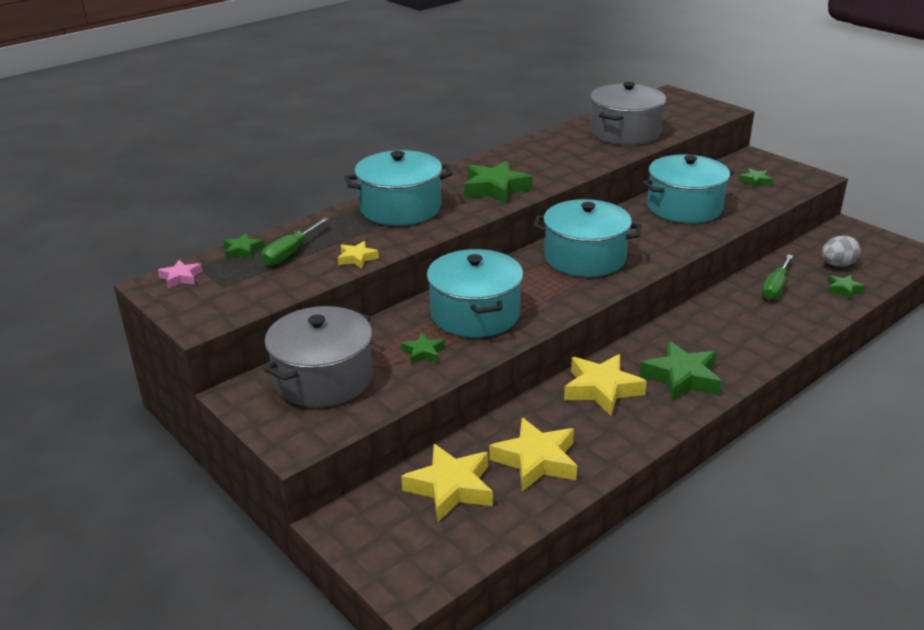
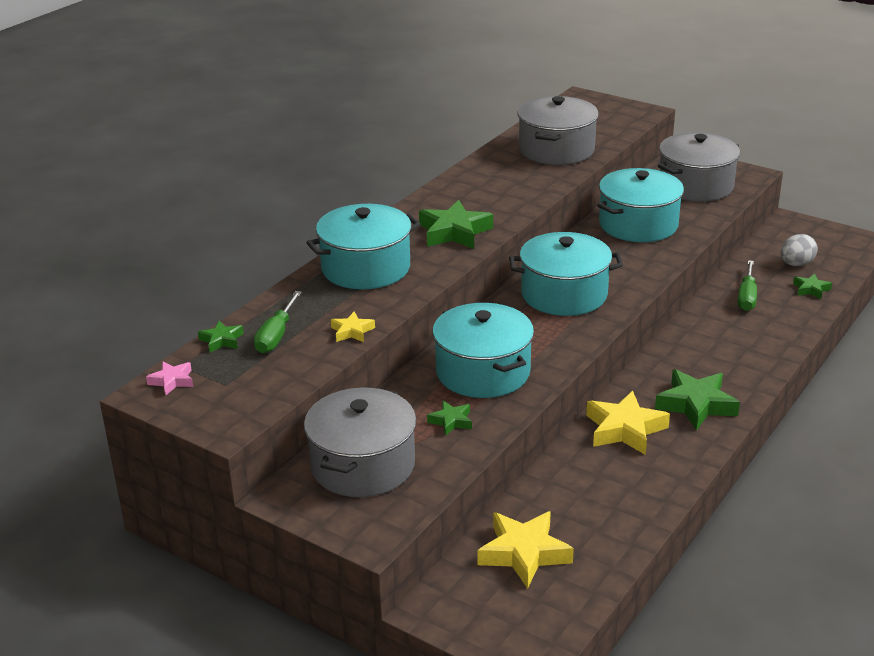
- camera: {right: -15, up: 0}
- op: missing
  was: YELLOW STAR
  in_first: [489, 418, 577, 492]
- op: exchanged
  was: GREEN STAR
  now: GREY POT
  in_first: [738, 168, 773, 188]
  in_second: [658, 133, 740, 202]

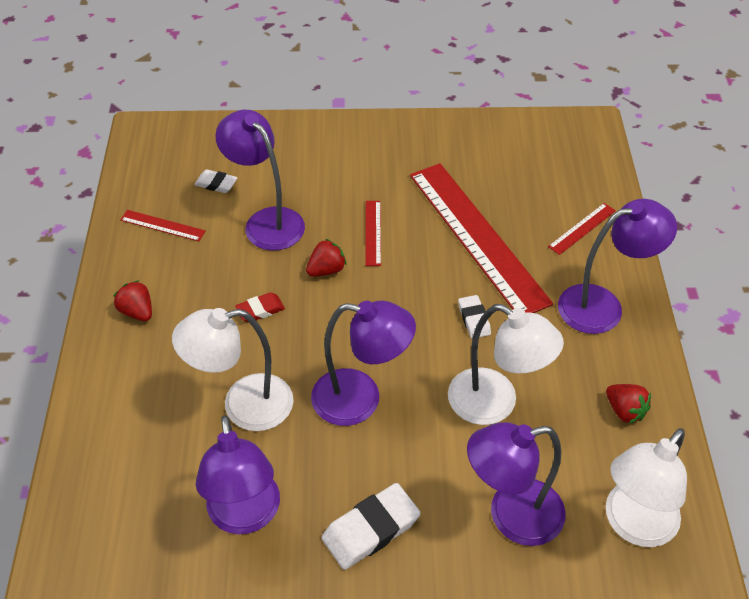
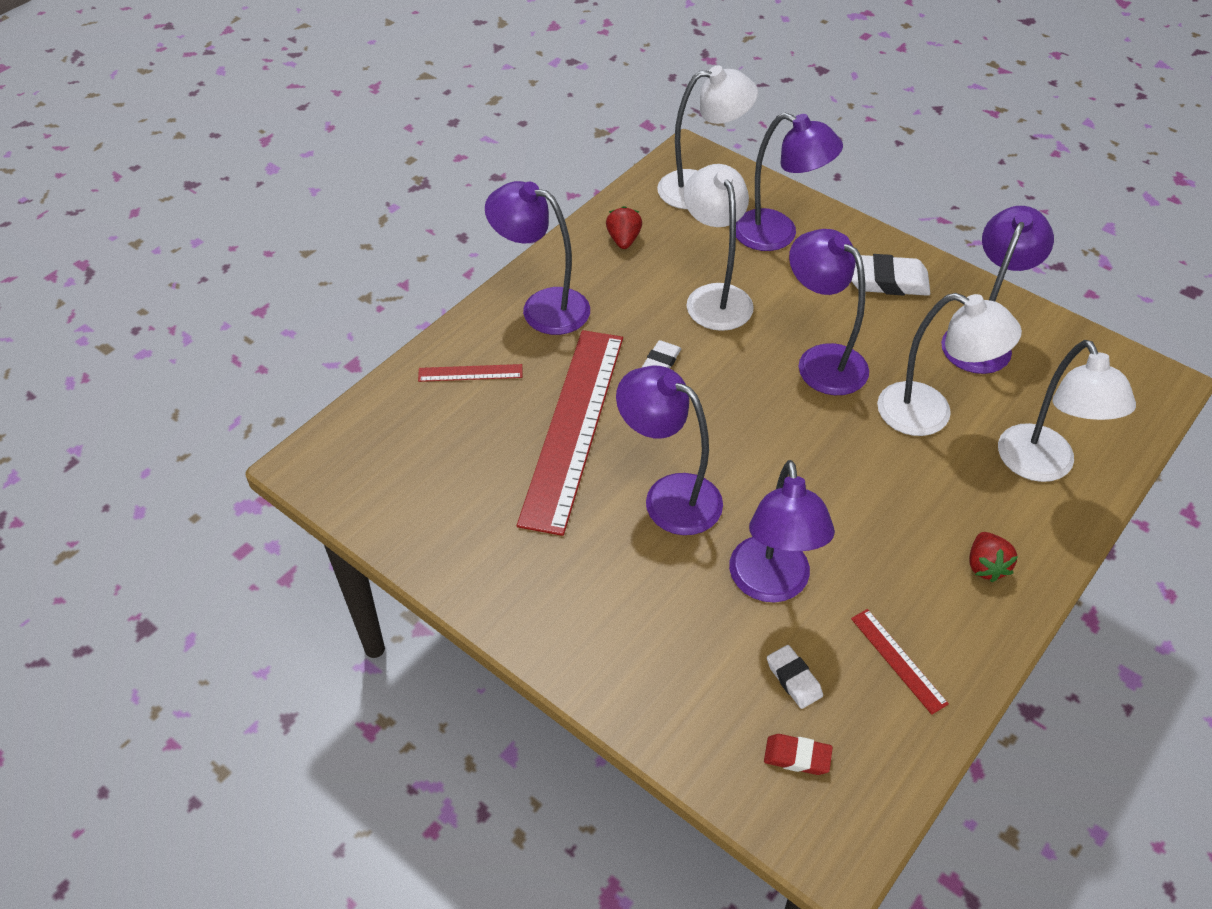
- camera: {right: -140, up: 0}
- op: missing
  was: RED STRAWBERRY
  in_first: [306, 239, 346, 277]
- op: appeared
  now: WHITE LAMP
  in_second: [998, 340, 1136, 482]
- op: relocated
  was: RED ERASER
  in_first: [235, 292, 285, 322]
  in_second: [764, 734, 833, 775]
- op: exchanged
  was: RED RULER
  now: PURPLE LAMP
  in_first: [365, 201, 381, 266]
  in_second: [616, 365, 723, 535]

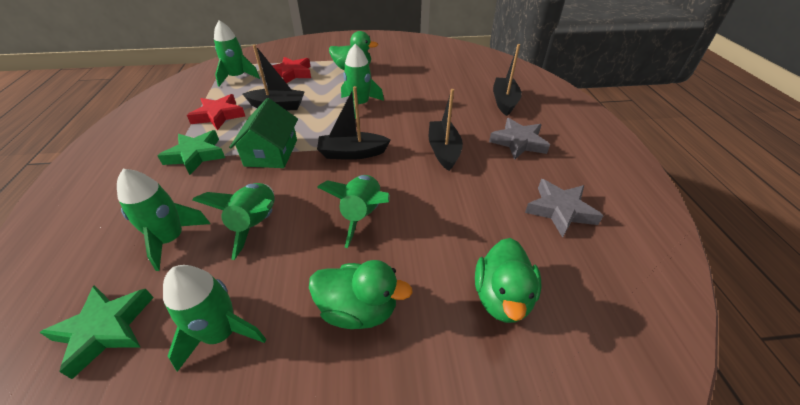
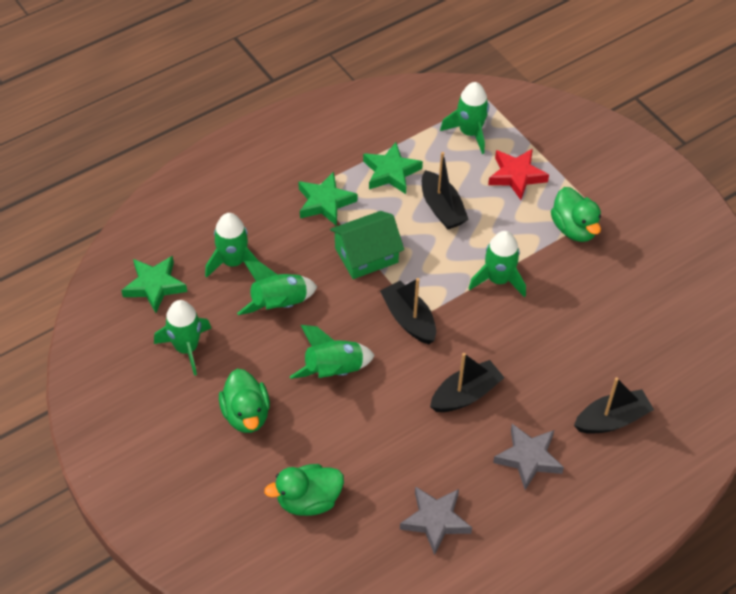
- camera: {right: 60, up: 10}
- op: colour
  was: RED STAR
  now: GREEN STAR
  in_first: [187, 94, 245, 130]
  in_second: [363, 142, 423, 194]

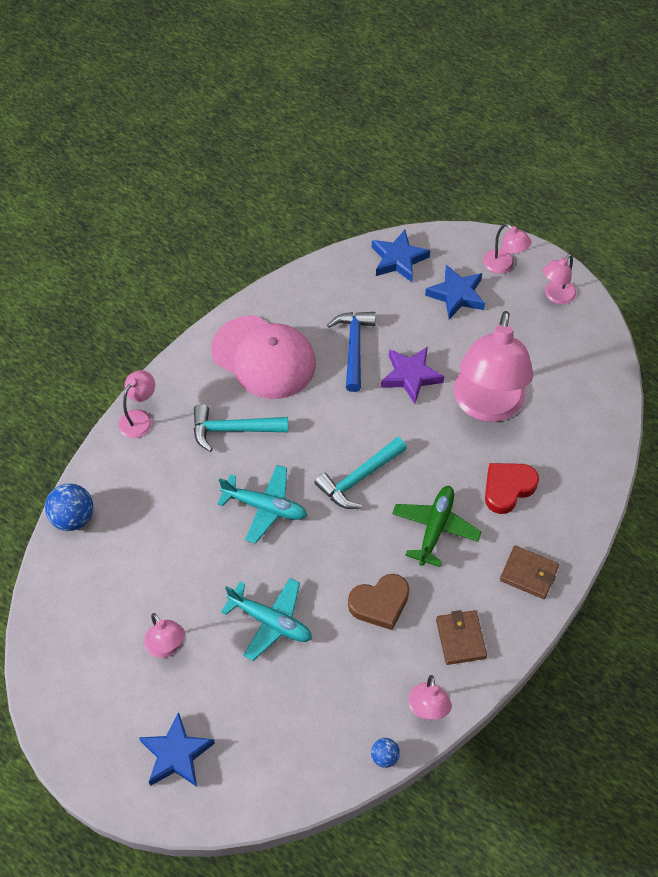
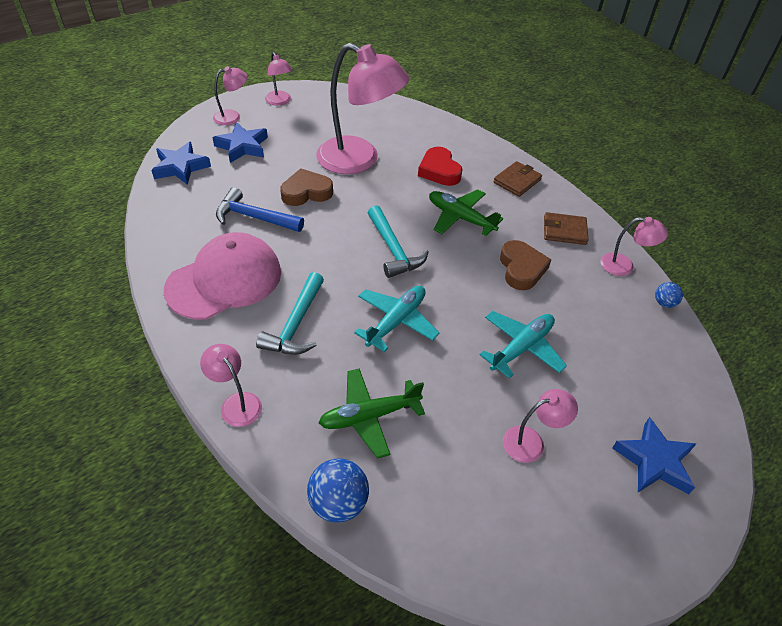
- camera: {right: -75, up: -10}
- op: appeared
  now: GREEN PLANE
  in_second: [319, 368, 425, 459]
- op: exchanged
  was: PURPLE STAR
  now: BROWN HEART
  in_first: [381, 347, 445, 404]
  in_second: [280, 168, 333, 206]

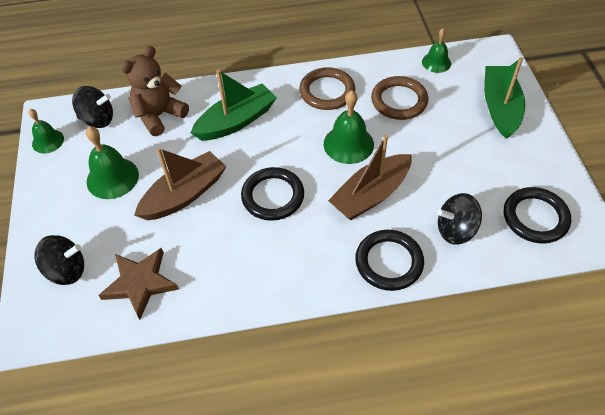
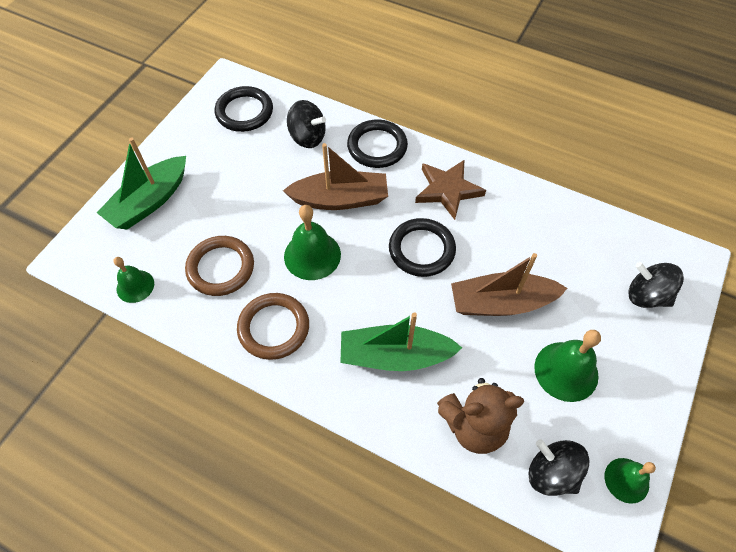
- camera: {right: -145, up: 5}
- op: relocated
  was: BROWN STAR
  in_first: [98, 248, 179, 319]
  in_second: [415, 159, 486, 220]

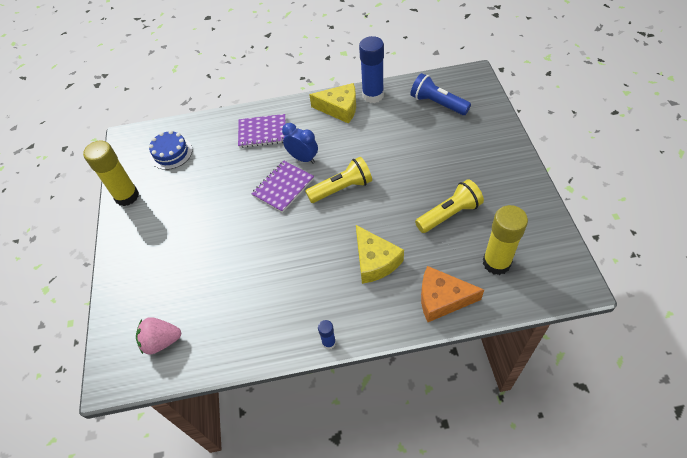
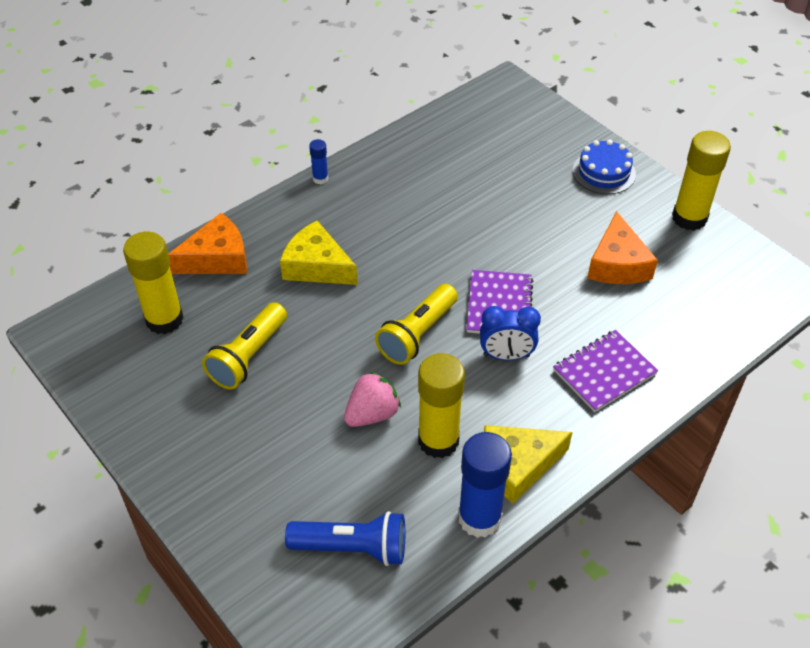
- camera: {right: 145, up: -5}
- op: appeared
  now: YELLOW GLUE STICK
  in_second: [418, 353, 465, 458]
- op: appeared
  now: ORANGE CHEESE
  in_second: [587, 211, 658, 284]
- op: relocated
  was: PINK STRAWBERRY
  in_first: [136, 317, 181, 355]
  in_second: [344, 371, 401, 427]
- op: relocated
  was: BLUE CAKE
  in_first: [149, 130, 192, 170]
  in_second: [573, 139, 636, 194]

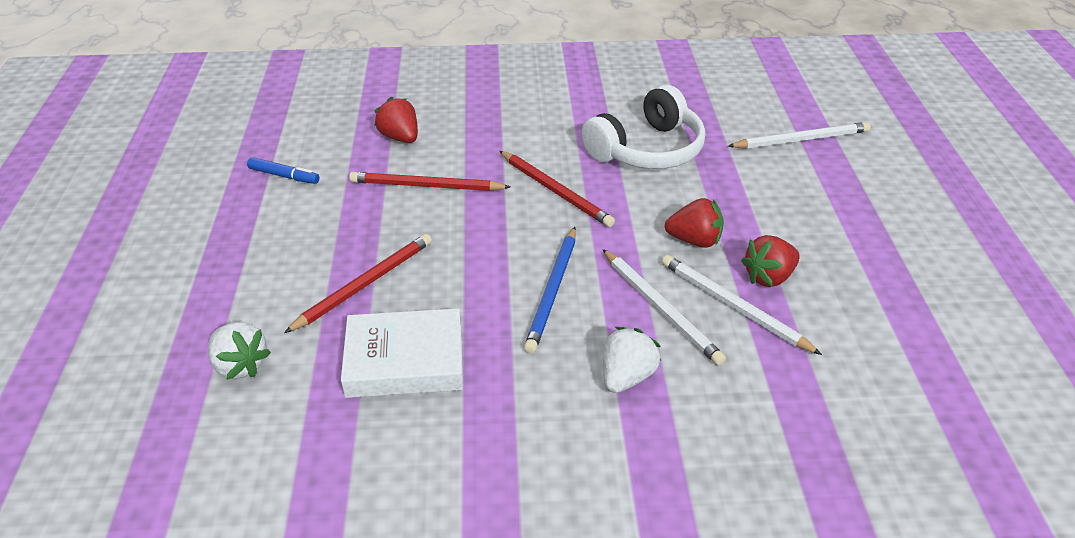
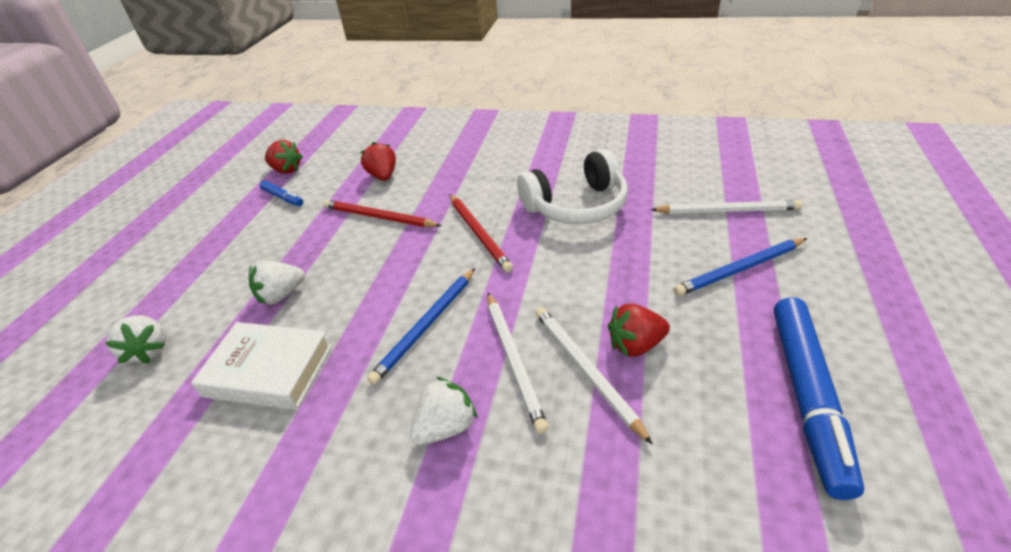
- camera: {right: 20, up: 0}
- op: appeared
  now: BLUE PENCIL
  in_second: [673, 238, 807, 296]
- op: appeared
  now: BLUE MARKER
  in_second: [774, 297, 864, 500]
- op: relocated
  was: RED STRAWBERRY
  in_first: [665, 198, 724, 248]
  in_second: [265, 140, 303, 174]
- op: exchanged
  was: RED PENCIL
  now: WHITE STRAWBERRY
  in_first: [284, 234, 432, 333]
  in_second: [249, 260, 305, 305]

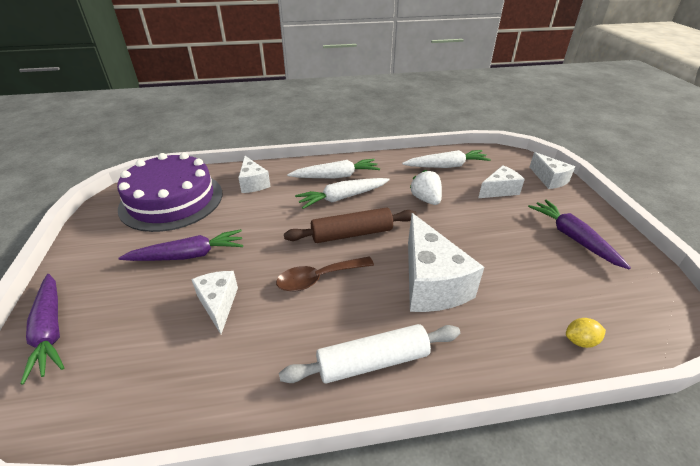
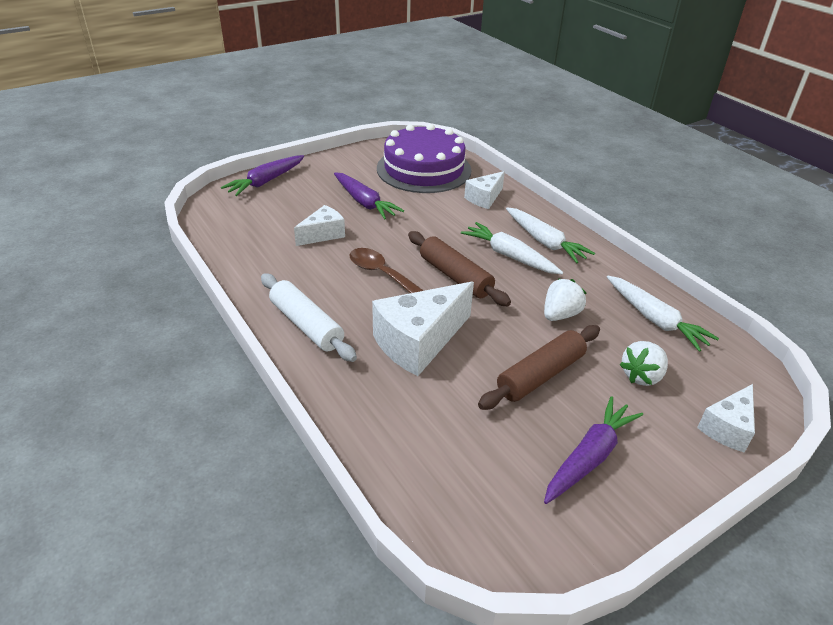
- camera: {right: 65, up: 0}
- op: missing
  was: YELLOW LEMON
  in_first: [566, 318, 606, 348]
- op: appeared
  now: BROWN ROLLING PIN
  in_second: [478, 325, 600, 410]
- op: exchanged
  was: WHITE CHEESE
  now: WHITE STRAWBERRY
  in_first: [478, 165, 525, 198]
  in_second: [619, 341, 668, 386]

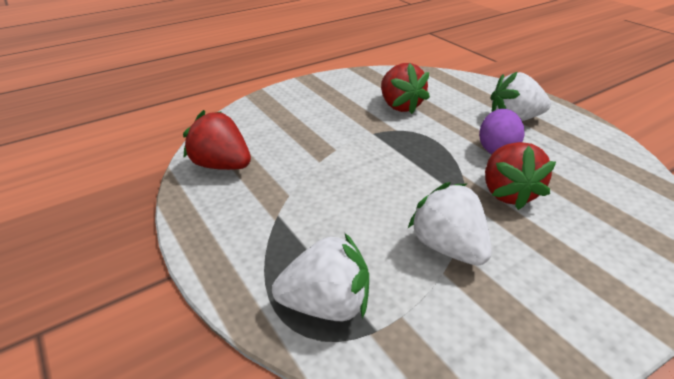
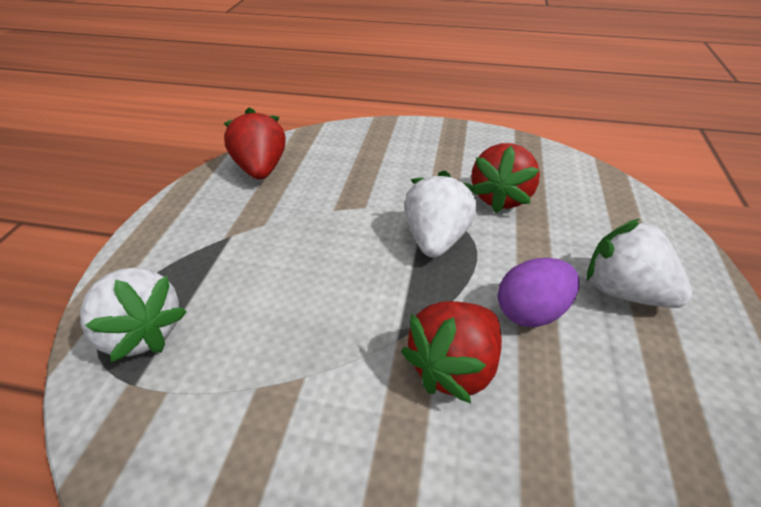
- camera: {right: 45, up: 5}
- op: relocated
  was: WHITE STRAWBERRY
  in_first: [408, 182, 492, 266]
  in_second: [405, 170, 477, 258]

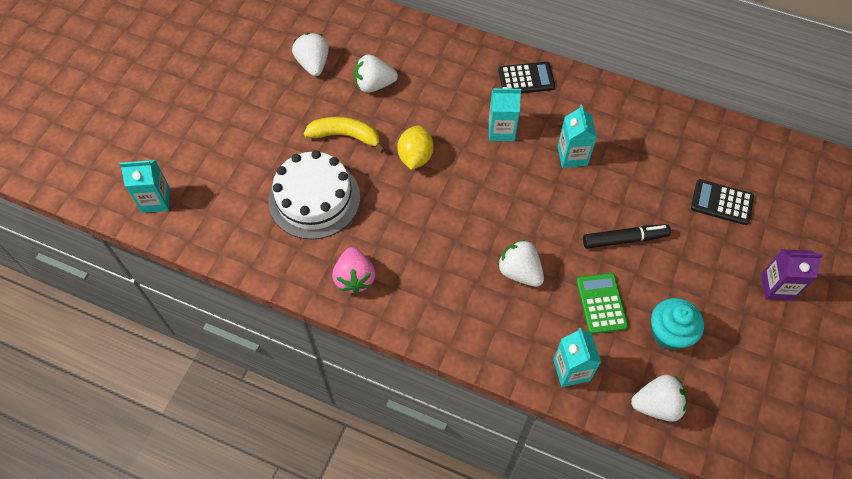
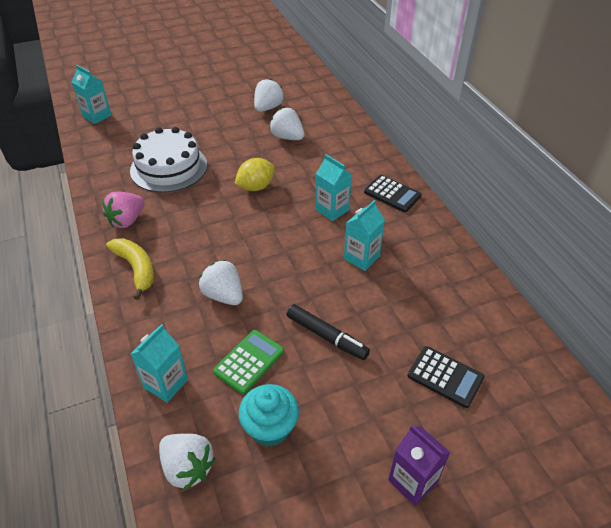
- camera: {right: 45, up: -15}
- op: relocated
  was: YELLOW BANANA
  in_first: [304, 117, 385, 153]
  in_second: [106, 238, 154, 300]
- op: spun
  was: WHITE STRAWBERRY
  in_first: [497, 239, 544, 287]
  in_second: [199, 260, 243, 305]
  clockwise: -45
- op: spun
  was: BLACK CALCULATOR
  in_first: [691, 179, 754, 225]
  in_second: [408, 346, 484, 408]
  clockwise: 150

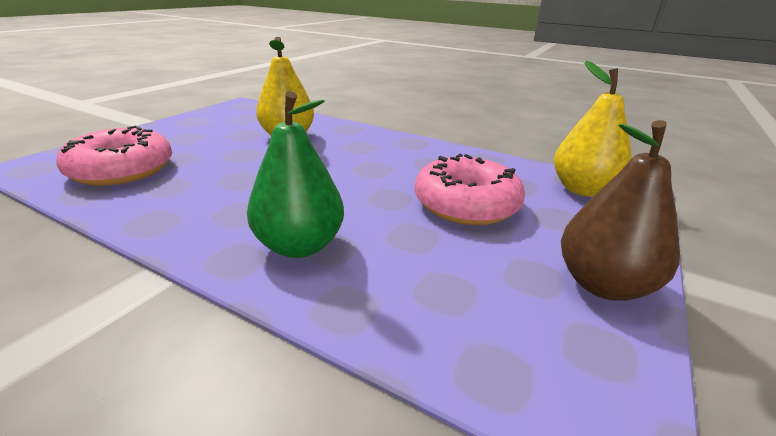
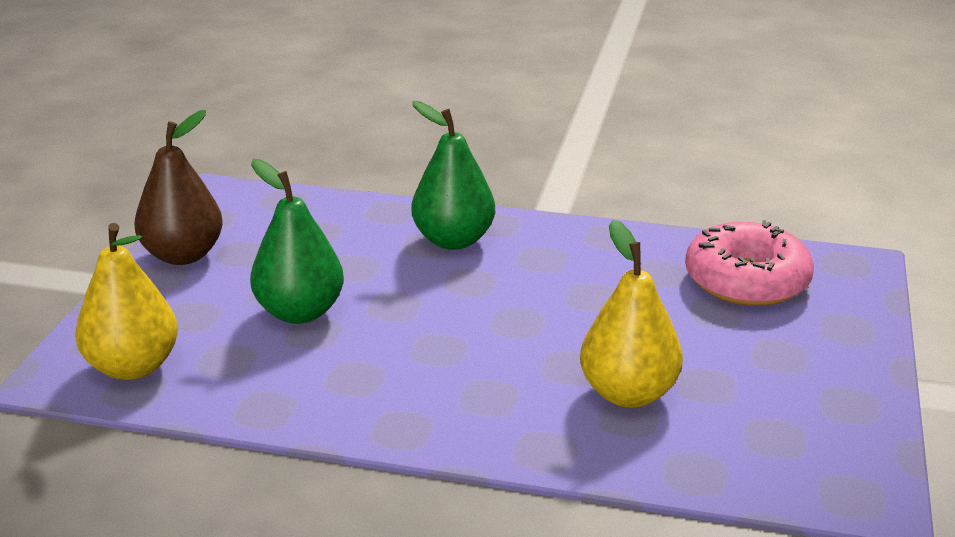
- camera: {right: 165, up: 0}
- op: exchanged
  was: PINK DONUT
  now: GREEN PEAR
  in_first: [415, 154, 525, 225]
  in_second: [250, 159, 344, 324]

